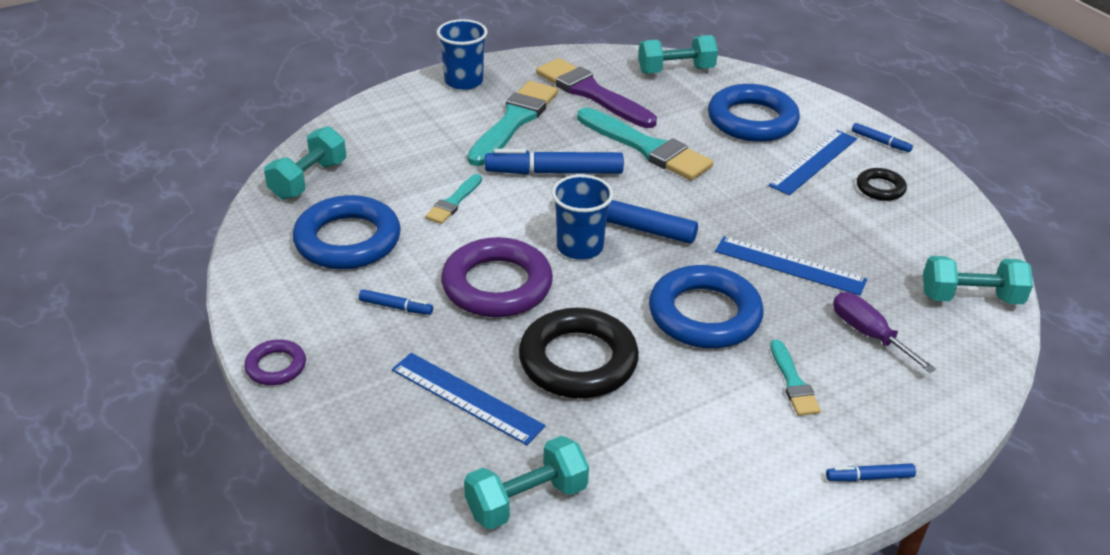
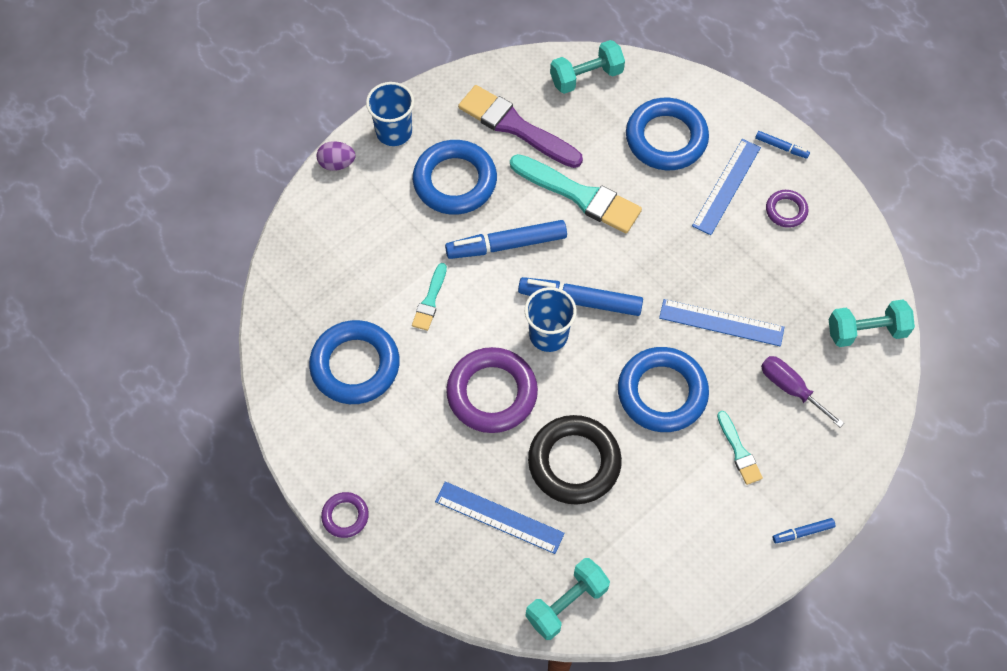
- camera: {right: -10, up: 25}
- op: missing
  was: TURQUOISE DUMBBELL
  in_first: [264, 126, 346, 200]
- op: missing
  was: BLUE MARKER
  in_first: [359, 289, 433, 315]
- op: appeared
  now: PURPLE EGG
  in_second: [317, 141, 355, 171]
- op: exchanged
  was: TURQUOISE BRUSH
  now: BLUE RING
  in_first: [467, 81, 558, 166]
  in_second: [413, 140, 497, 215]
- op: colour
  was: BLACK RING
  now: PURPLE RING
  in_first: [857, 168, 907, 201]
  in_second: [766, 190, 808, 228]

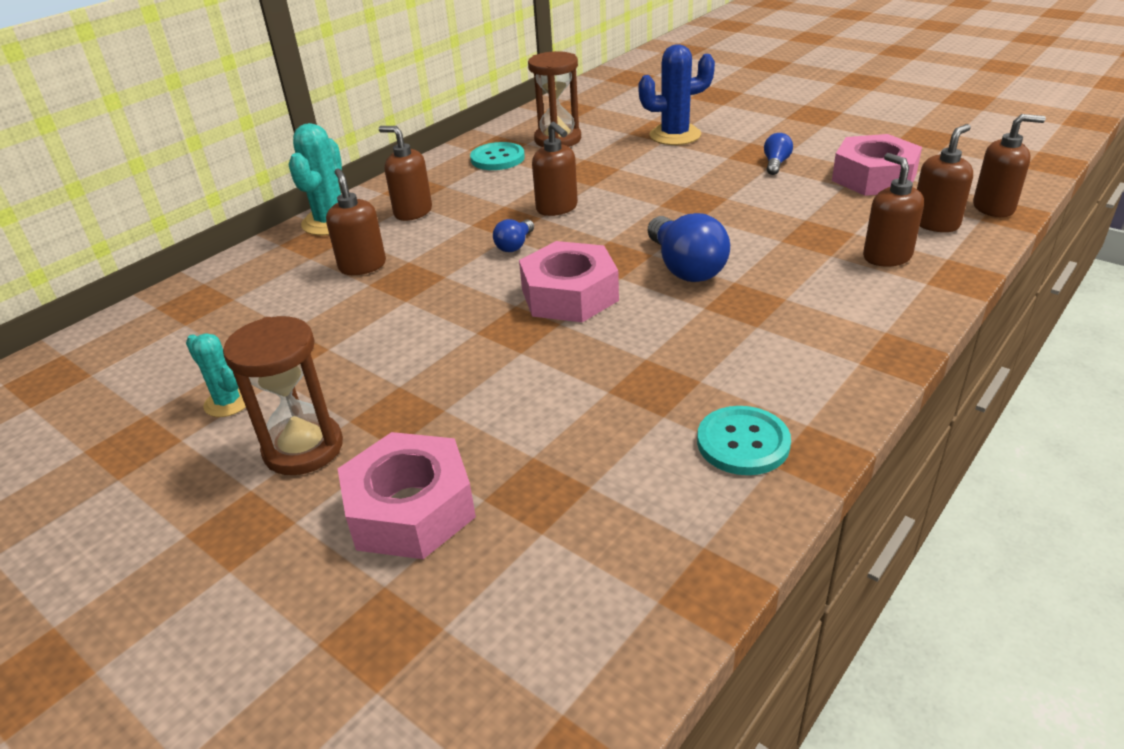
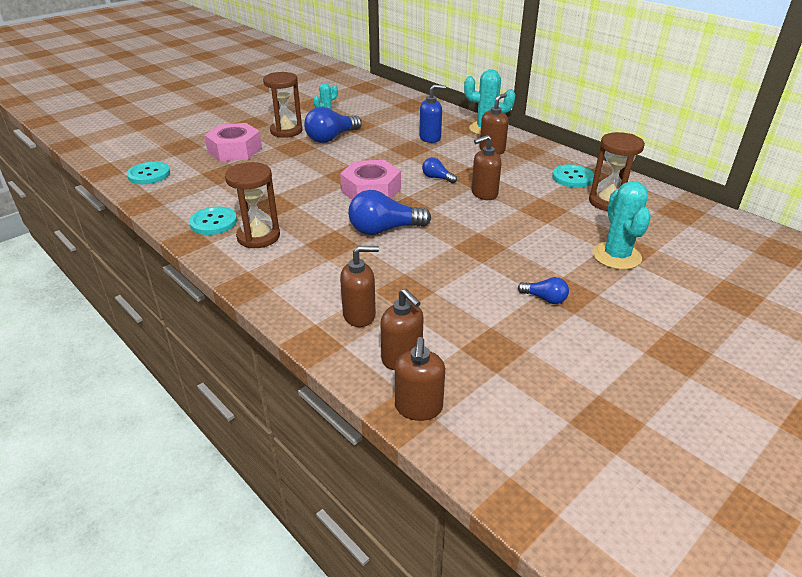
- camera: {right: 95, up: 0}
- op: missing
  was: PINK NUT
  in_first: [832, 134, 922, 196]
- op: appeared
  now: TURQUOISE BUTTON
  in_second: [127, 161, 170, 184]
- op: appeared
  now: BROWN HOURGLASS
  in_second: [225, 162, 280, 248]
- op: appeared
  now: BLUE LIGHT BULB
  in_second: [304, 107, 361, 143]
- op: colour
  was: BROWN SOAP DISPENSER
  now: BLUE SOAP DISPENSER
  in_first: [326, 168, 386, 275]
  in_second: [419, 85, 446, 143]
- op: colour
  was: BLUE CACTUS
  now: TURQUOISE CACTUS
  in_first: [638, 44, 715, 145]
  in_second: [592, 181, 651, 270]

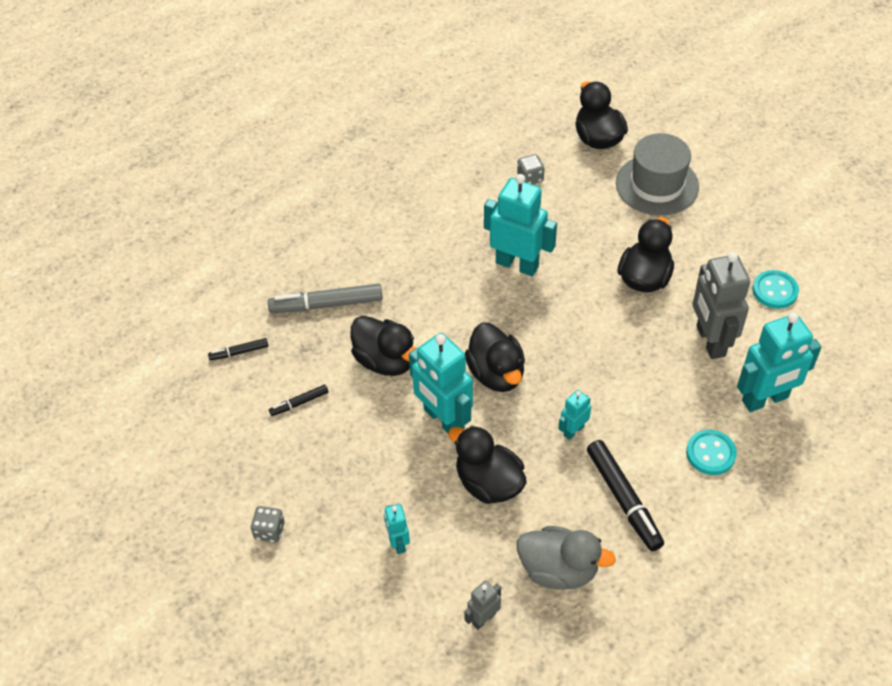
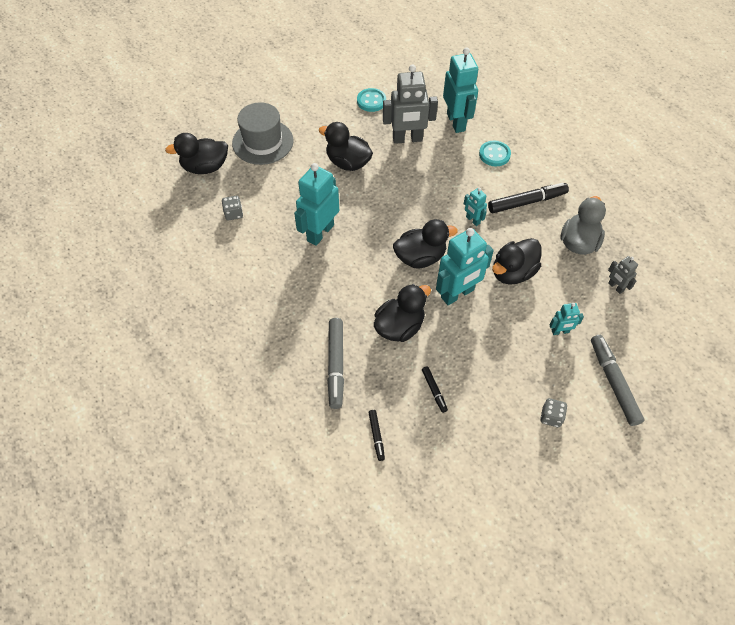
- camera: {right: -85, up: 5}
- op: appeared
  now: GREY MARKER
  in_second: [591, 335, 644, 426]

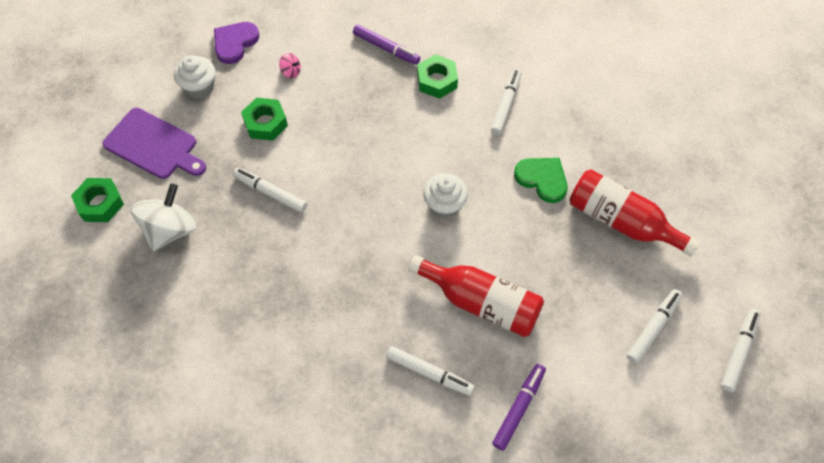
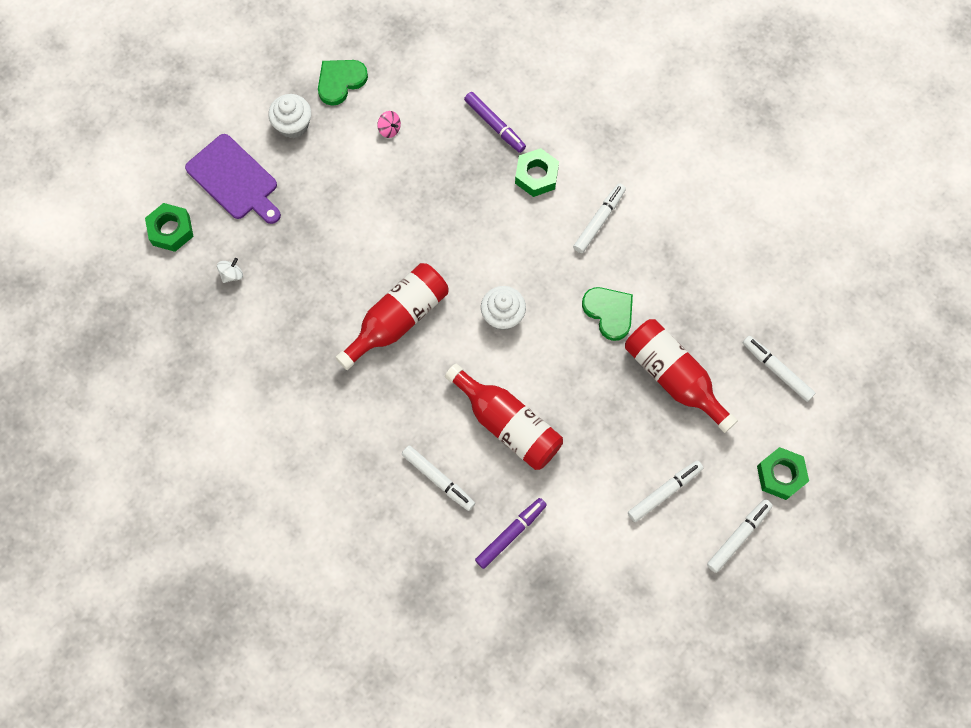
- camera: {right: 15, up: 10}
- op: appeared
  now: RED BOTTLE
  in_second: [335, 263, 448, 370]
- op: relocated
  was: WHITE MARKER
  in_first: [233, 168, 307, 213]
  in_second: [743, 336, 815, 402]
- op: relocated
  was: GREEN NUT
  in_first: [241, 97, 288, 141]
  in_second: [757, 447, 809, 500]
- op: colour
  was: PURPLE HEART
  now: GREEN HEART
  in_first: [214, 22, 259, 64]
  in_second: [318, 60, 368, 106]
- op: size
  was: WHITE SPINNING TOP
  in_first: [131, 183, 196, 251]
  in_second: [217, 258, 243, 283]
  ratio: 0.44

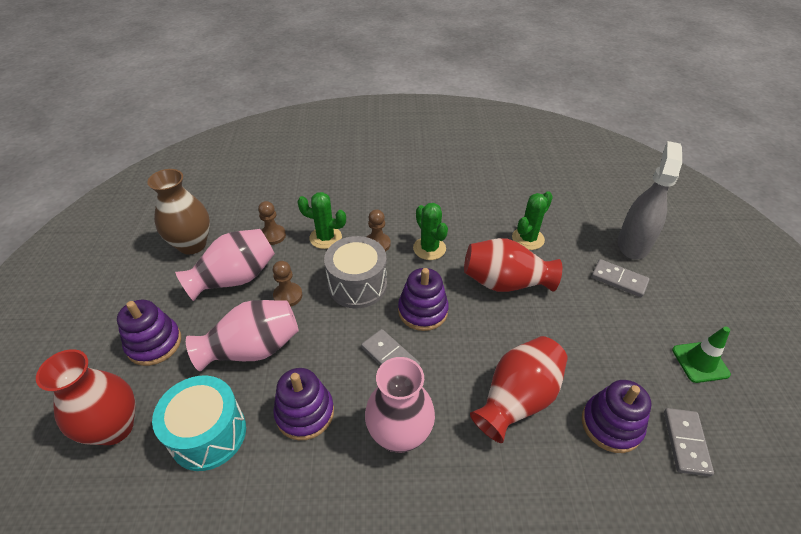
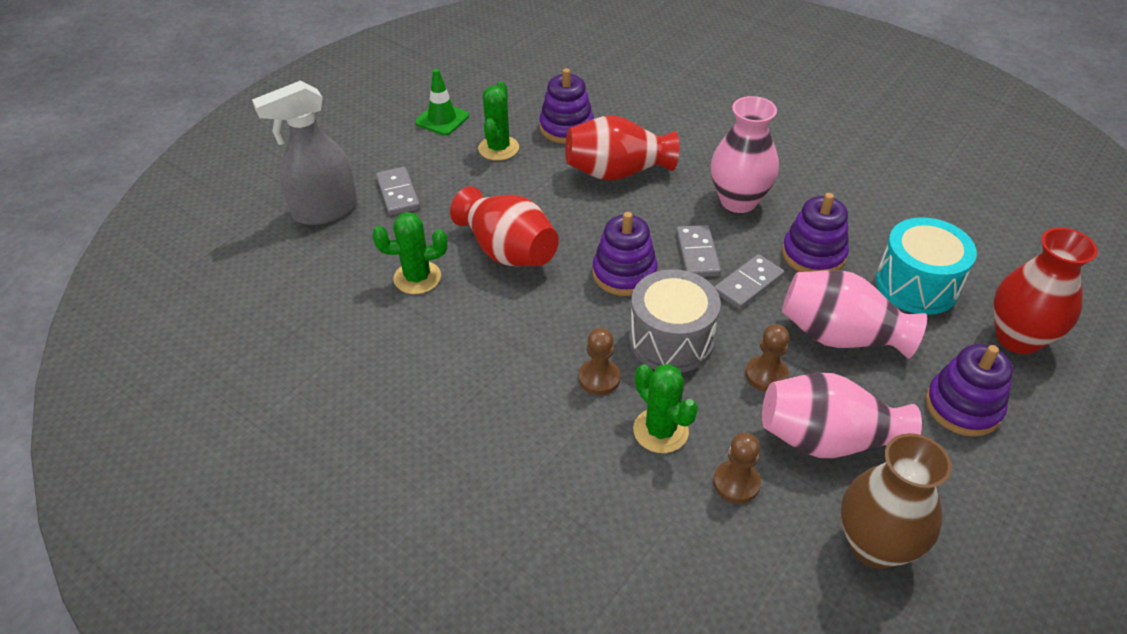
- camera: {right: -140, up: 0}
- op: relocated
  was: GREEN CACTUS
  in_first: [413, 203, 448, 260]
  in_second: [478, 81, 519, 161]
- op: relocated
  was: GREY DOMINO
  in_first: [664, 408, 714, 477]
  in_second: [715, 254, 784, 309]

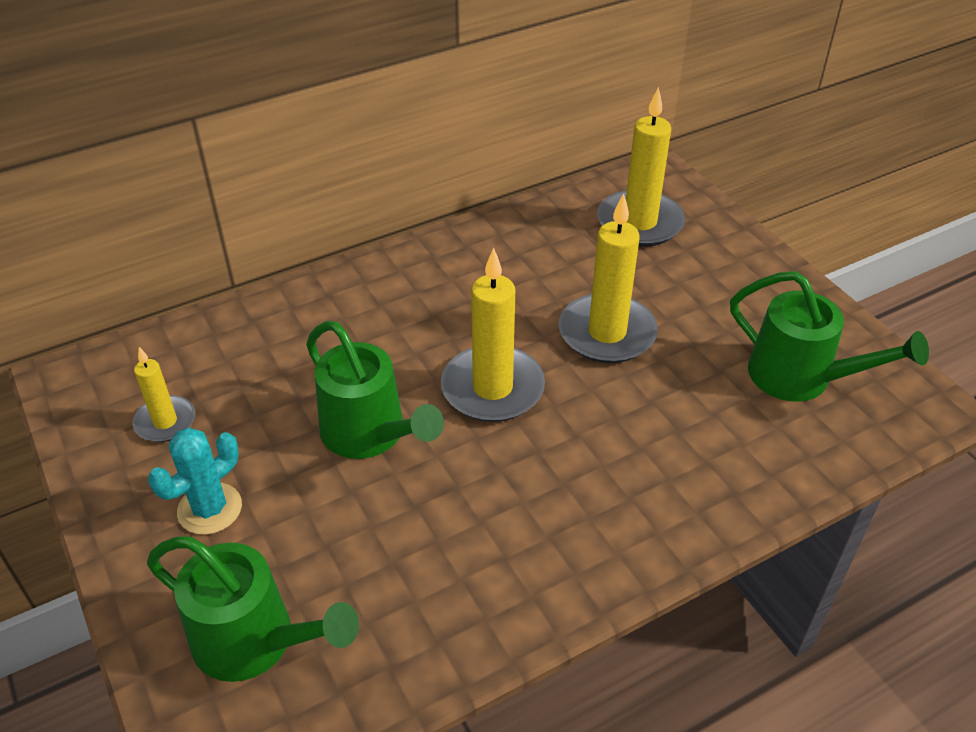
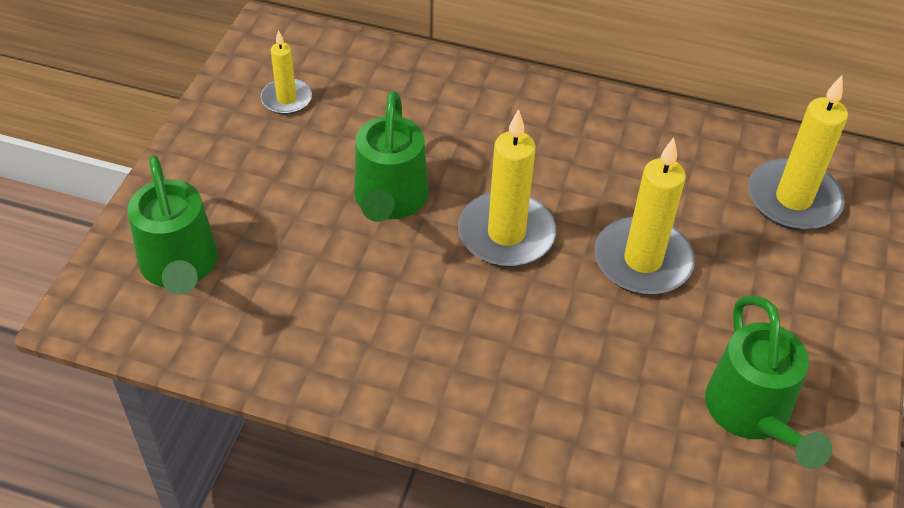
- camera: {right: 45, up: 5}
- op: missing
  was: TURQUOISE CACTUS
  in_first: [148, 427, 242, 535]

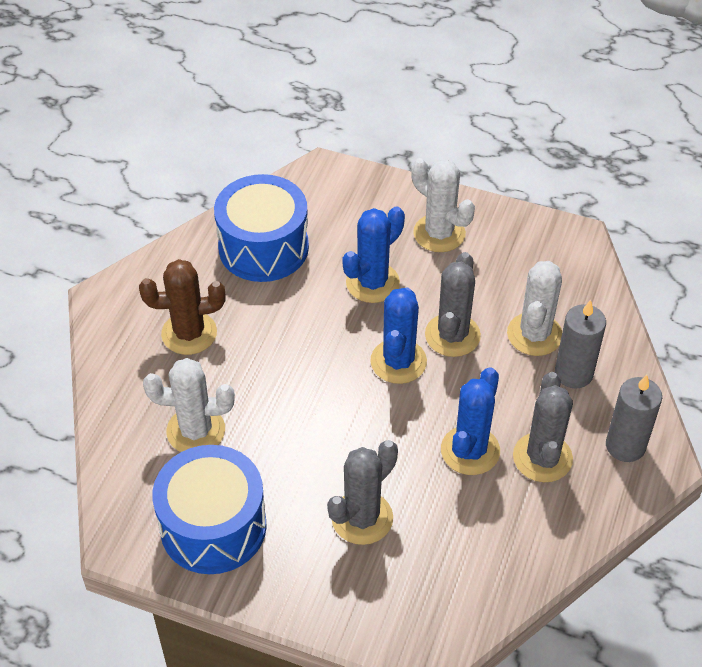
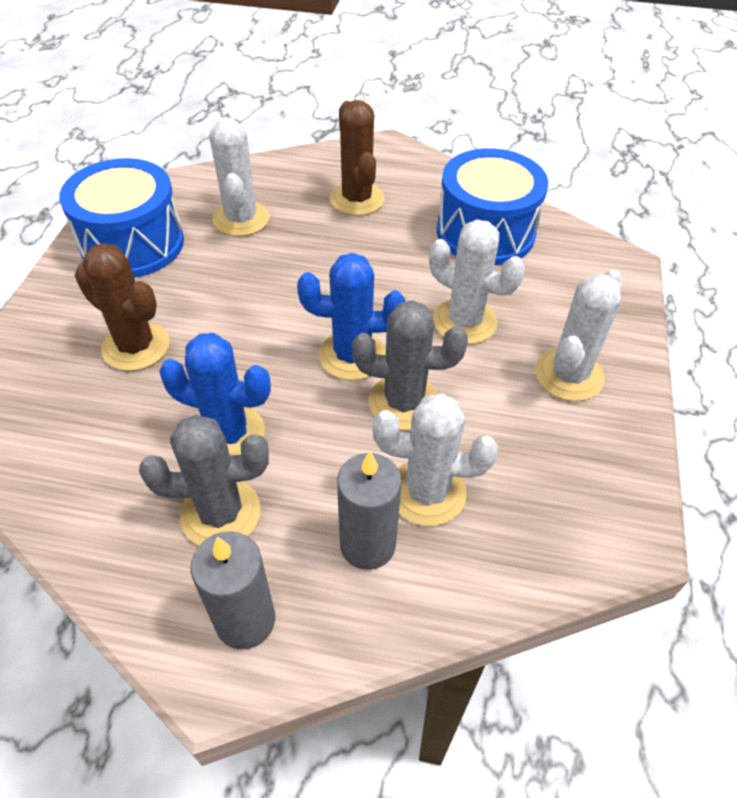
- camera: {right: 80, up: 0}
- op: colour
  was: GREY CACTUS
  now: BROWN CACTUS
  in_first: [327, 440, 398, 545]
  in_second: [75, 243, 170, 371]
- op: colour
  was: BLUE CACTUS
  now: WHITE CACTUS
  in_first: [342, 206, 405, 303]
  in_second: [429, 219, 525, 344]

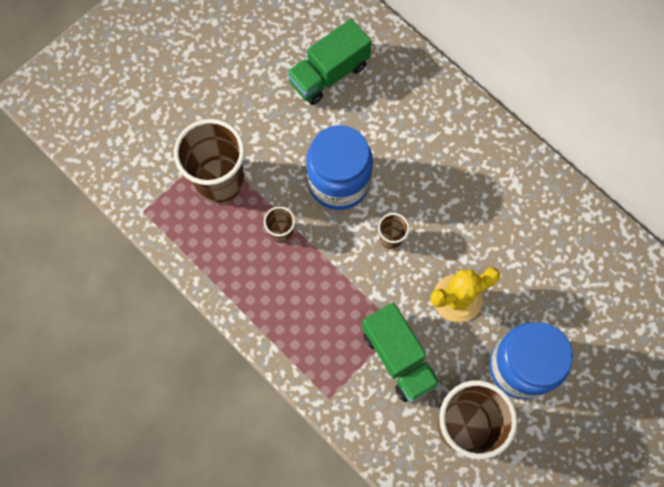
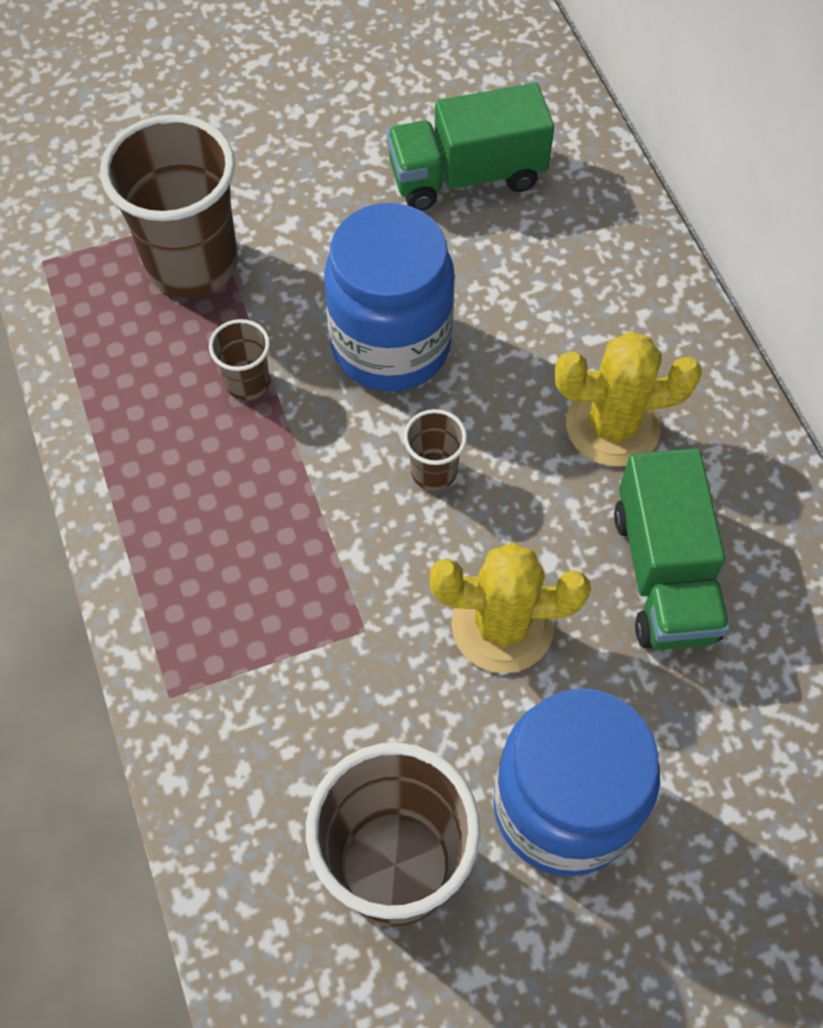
- camera: {right: 25, up: -10}
- op: appeared
  now: YELLOW CACTUS
  in_second: [555, 332, 702, 467]
- op: relocated
  was: GREEN TRUCK
  in_first: [362, 303, 441, 402]
  in_second: [614, 448, 730, 650]

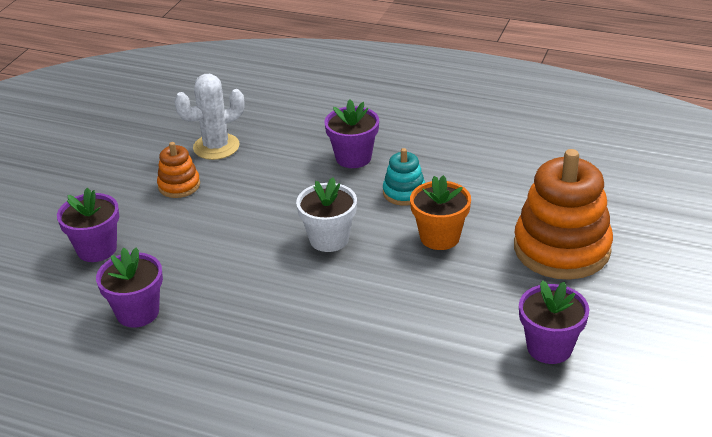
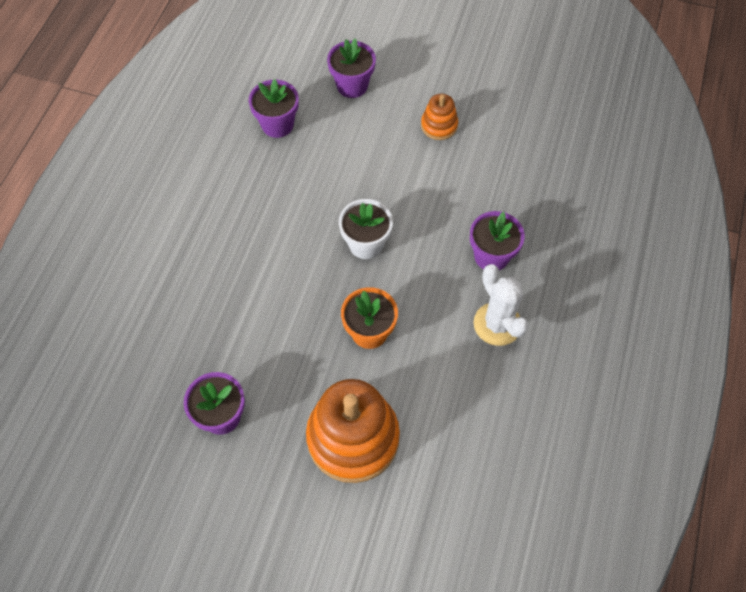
- camera: {right: 85, up: 25}
- op: missing
  was: TURQUOISE STACKING TOY
  in_first: [383, 148, 425, 206]
- op: relocated
  was: WHITE CACTUS
  in_first: [174, 74, 244, 160]
  in_second: [473, 264, 529, 346]

